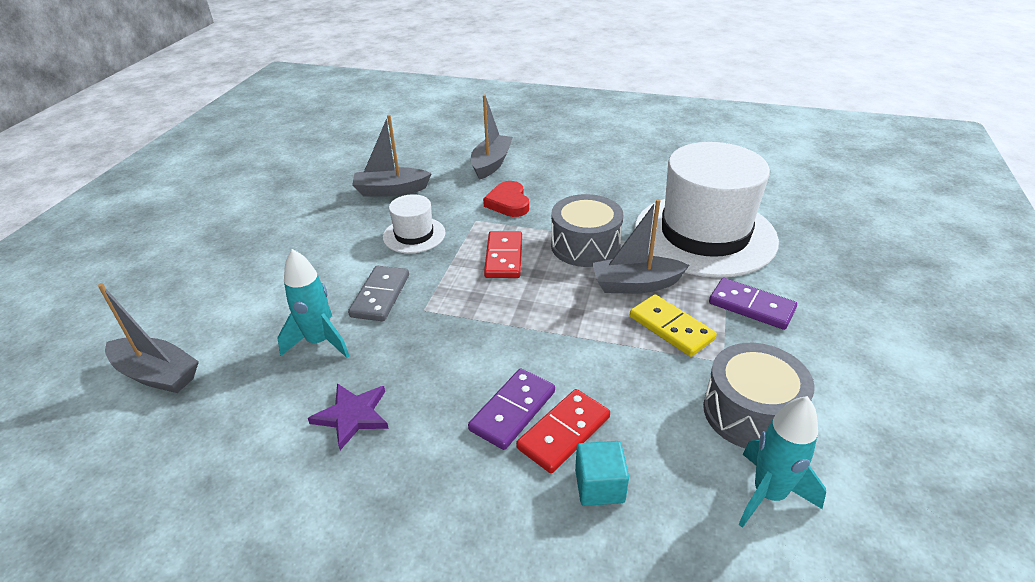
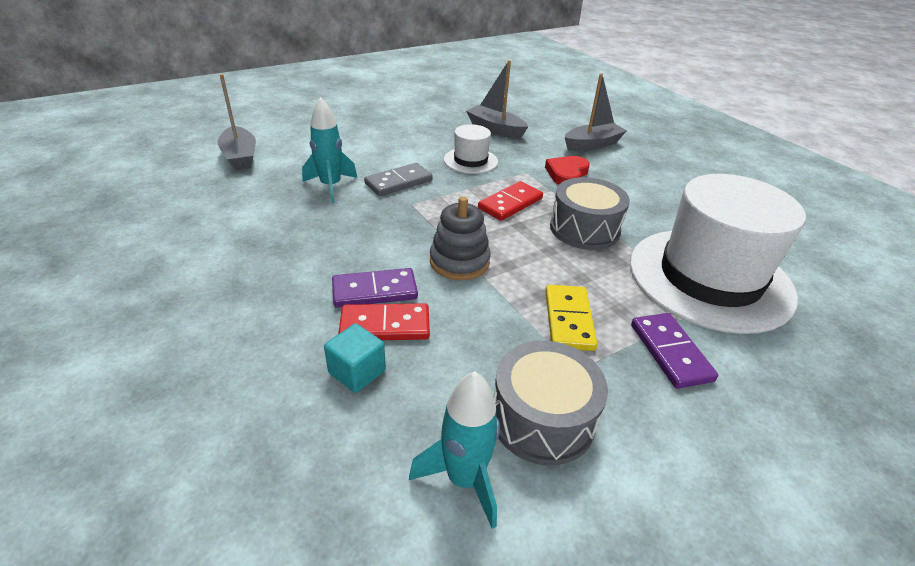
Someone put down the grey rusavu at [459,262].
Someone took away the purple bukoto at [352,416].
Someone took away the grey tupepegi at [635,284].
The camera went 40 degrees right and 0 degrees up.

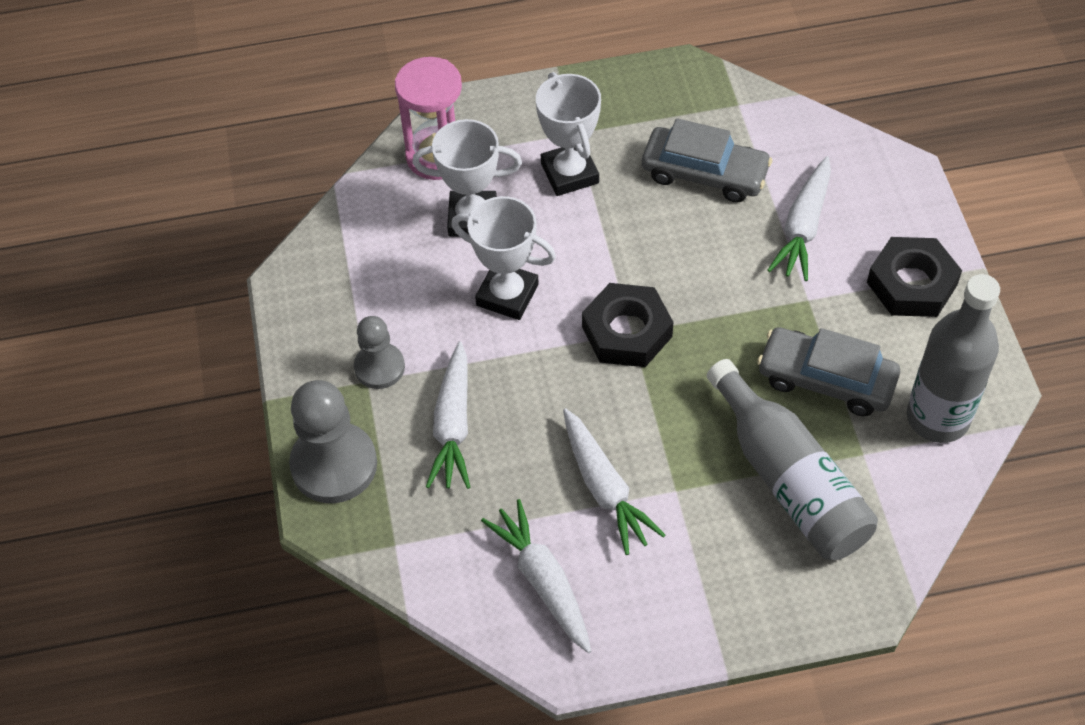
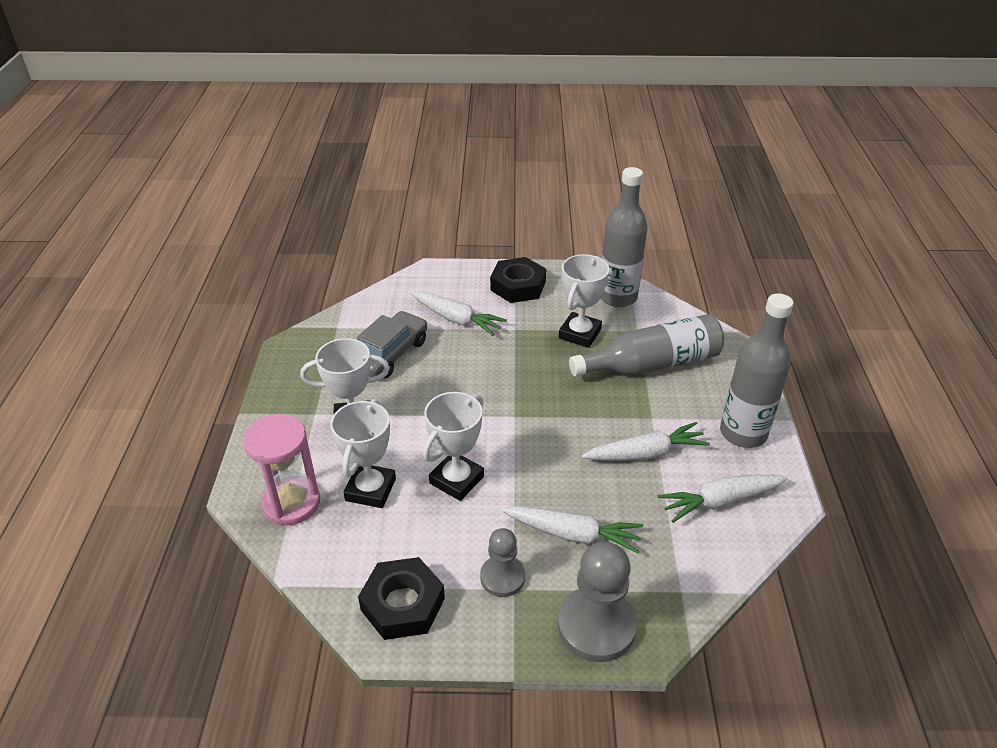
Someone carried the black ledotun from [627,332] to [403,604].
Someone swapped the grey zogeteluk at [826,380] for the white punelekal at [579,334].
Someone put down the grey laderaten at [743,433].
The camera went 80 degrees left and 15 degrees down.

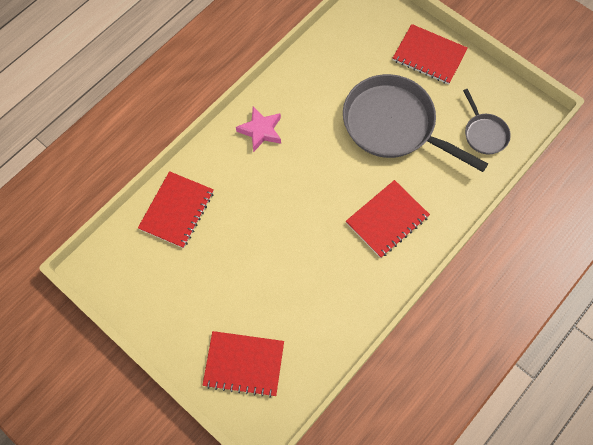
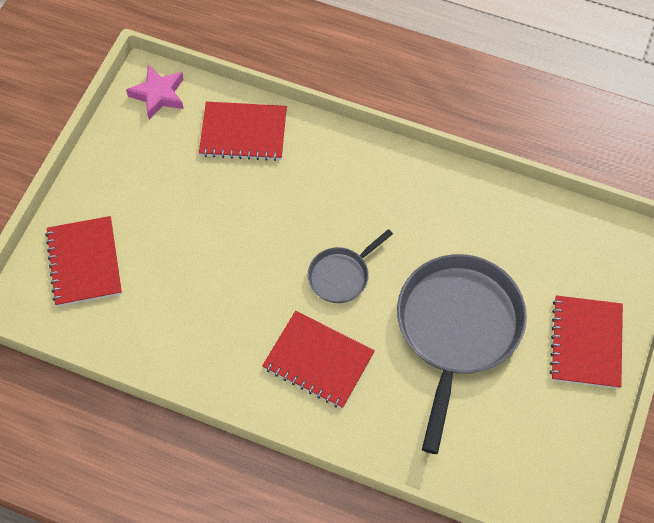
Someone carried the pink bukoto from [261,131] to [158,95].
Someone carried the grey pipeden from [484,133] to [341,275].
The camera went 70 degrees right and 5 degrees down.

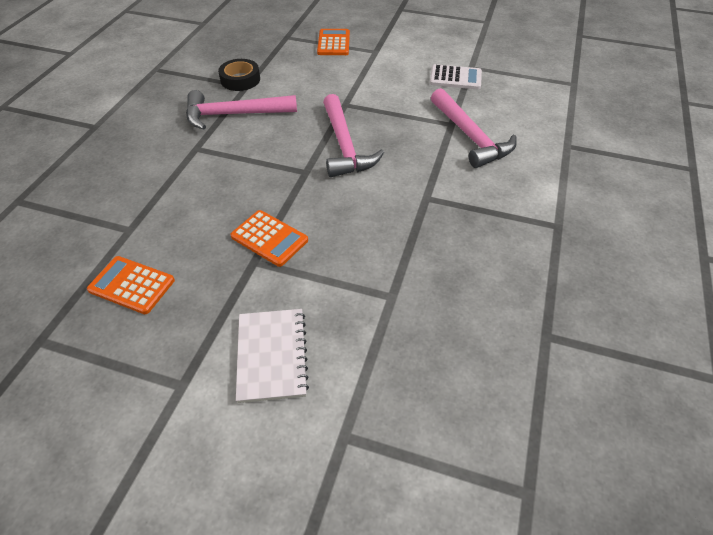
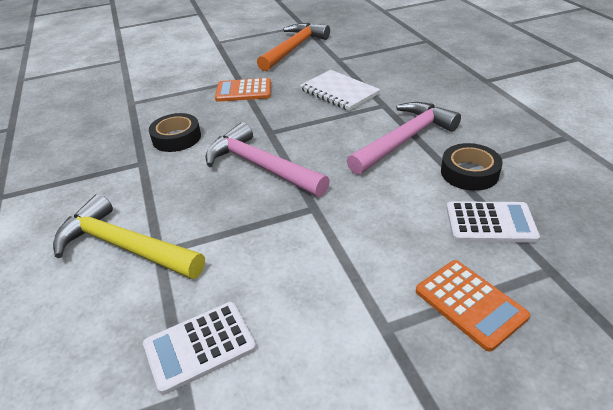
Someone repainted the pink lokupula at [470,136], which became the yellow lokupula at [124,246].
Someone put down the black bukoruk at [176,138].
Someone swapped the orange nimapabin at [131,285] for the orange lokupula at [293,48].
Someone carried the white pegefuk from [272,355] to [339,92].
Someone put down the white nimapabin at [490,223].
The camera went 145 degrees right and 10 degrees down.

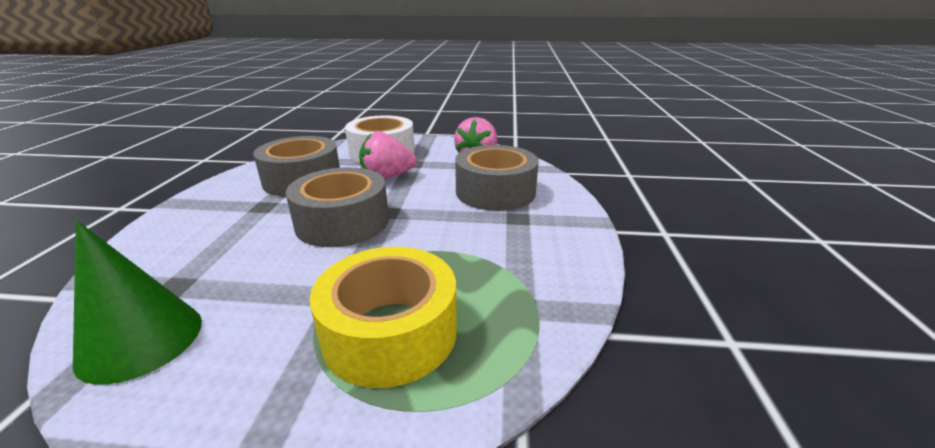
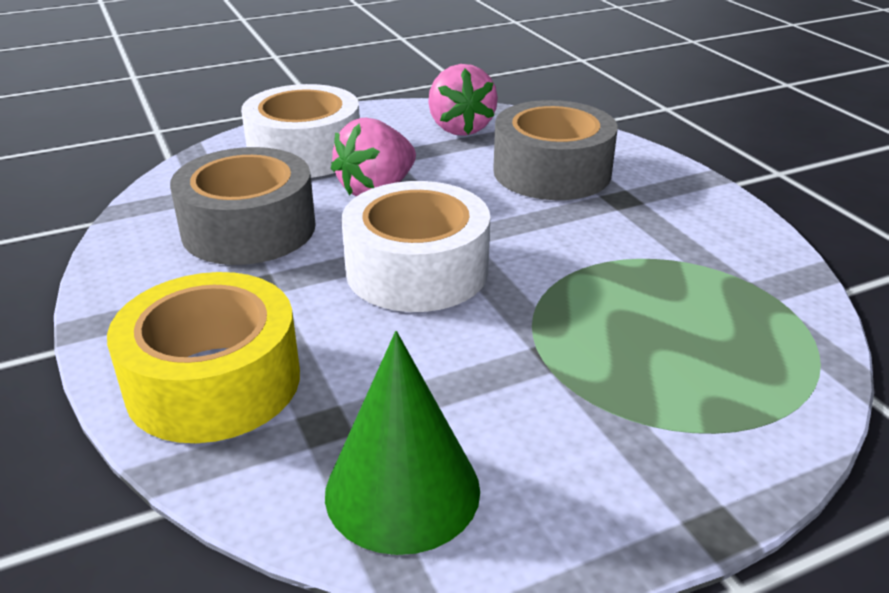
Someone carried the yellow bukoruk from [390,332] to [214,382].
Someone repainted the grey bukoruk at [342,222], which became the white bukoruk at [417,270].
The camera went 30 degrees left and 5 degrees up.

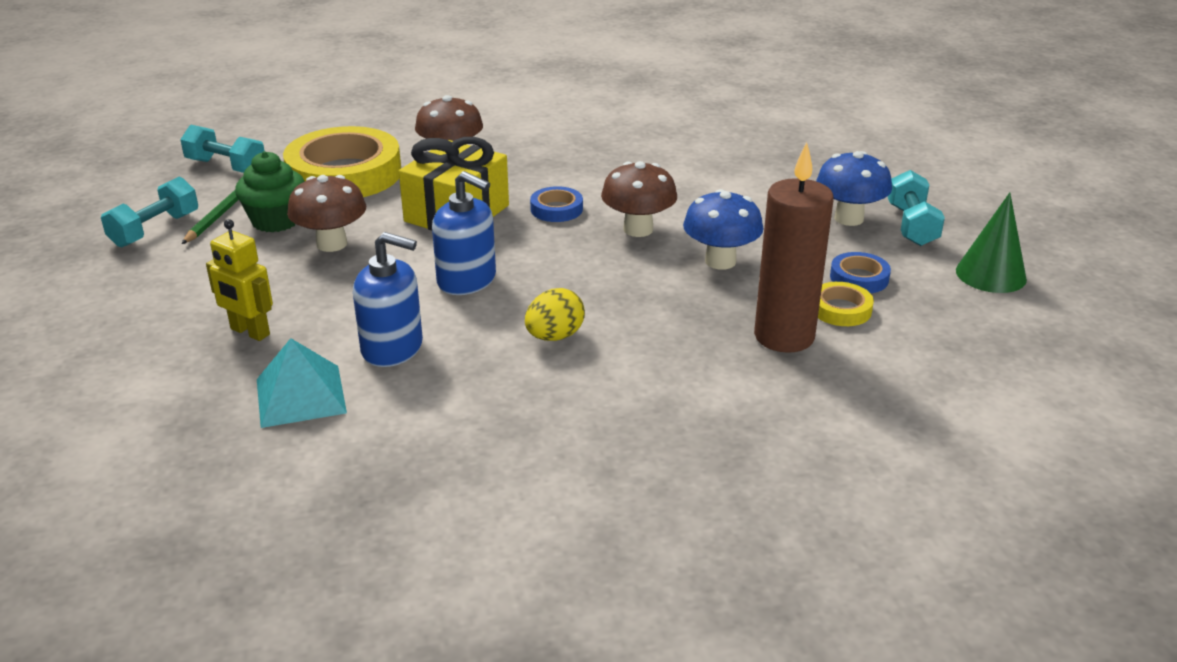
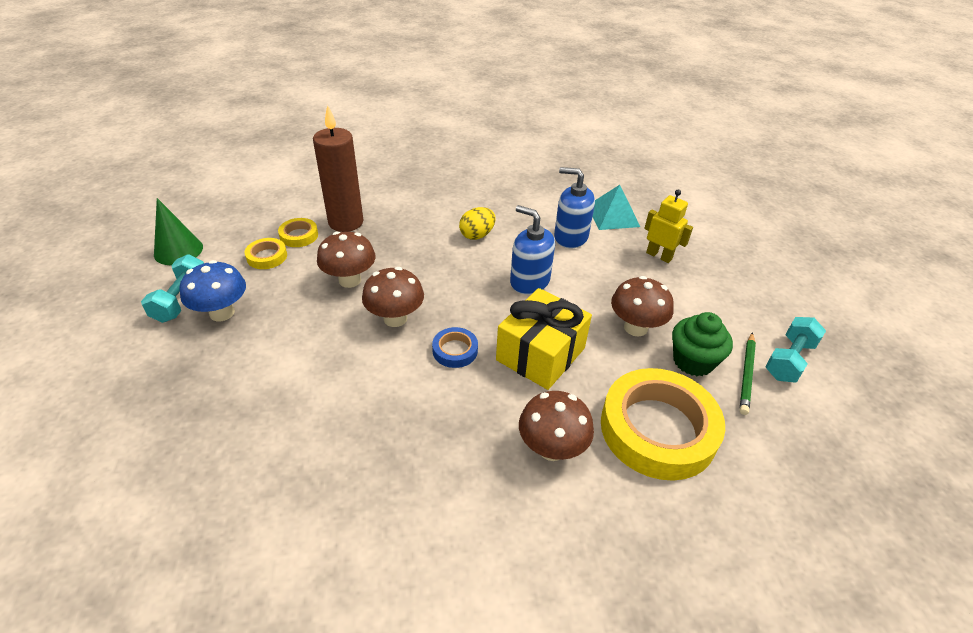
Someone repainted the blue bukoruk at [859,278], which became the yellow bukoruk at [267,256].
Someone repainted the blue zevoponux at [720,261], which became the brown zevoponux at [350,280].
Someone took away the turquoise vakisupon at [226,167].
The camera went 175 degrees left and 10 degrees up.

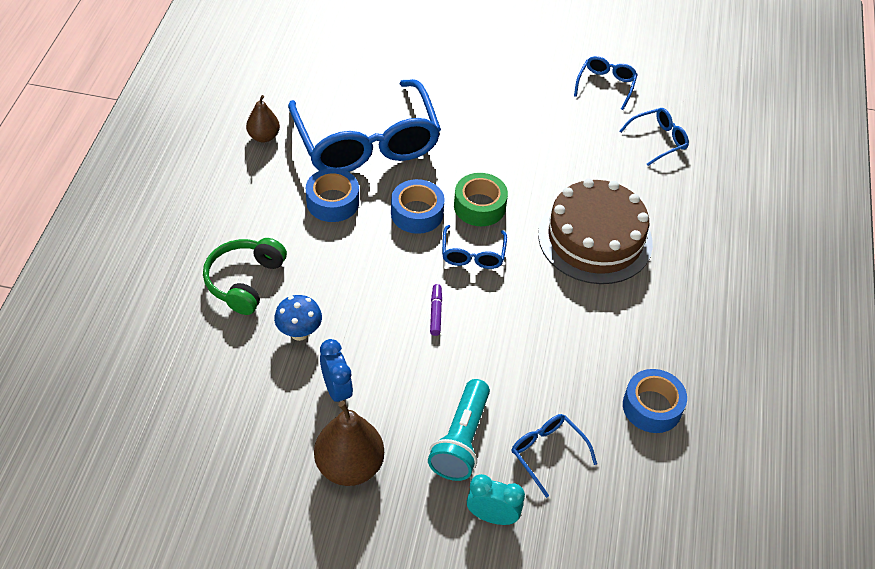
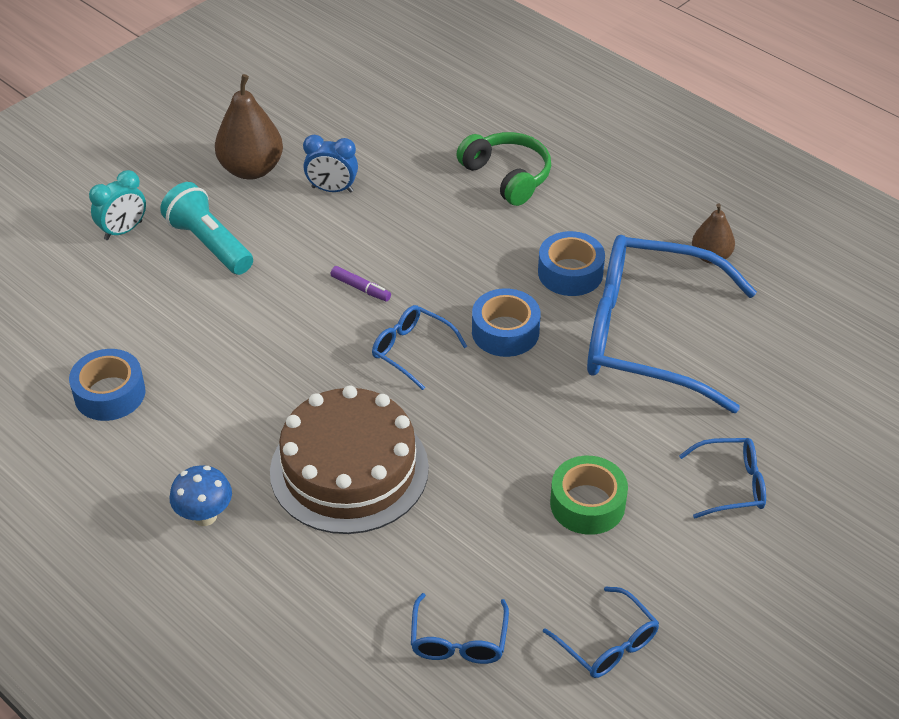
Someone carried the blue zevoponux from [299,333] to [205,516].
Someone carried the green bukoruk from [479,206] to [587,504].
Someone carried the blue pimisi from [547,453] to [730,484].
The camera went 125 degrees right and 5 degrees down.

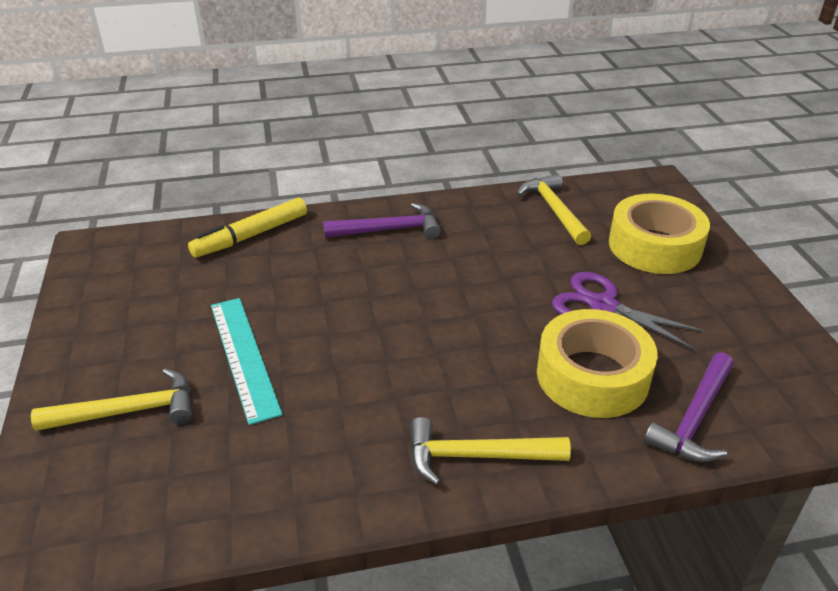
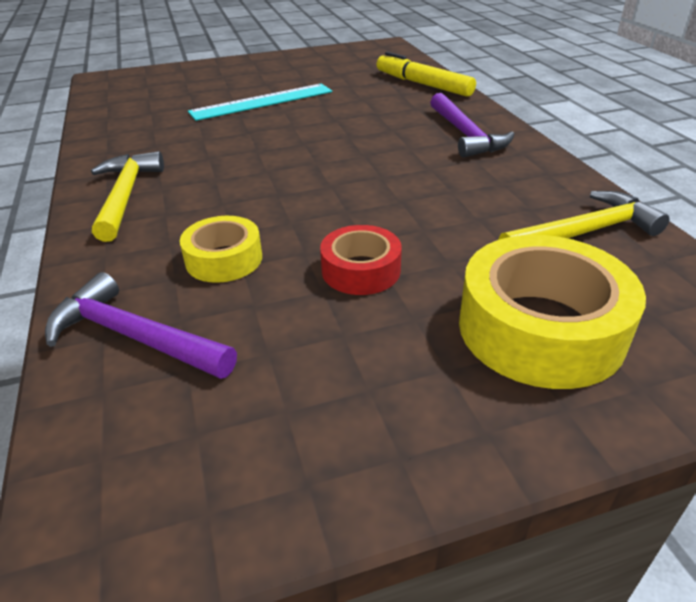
Someone scaled the yellow bukoruk at [592,376] by 0.56.
Someone swapped the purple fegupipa at [603,306] for the red bukoruk at [361,270].
Someone took away the yellow lokupula at [128,411].
The camera went 85 degrees right and 0 degrees up.

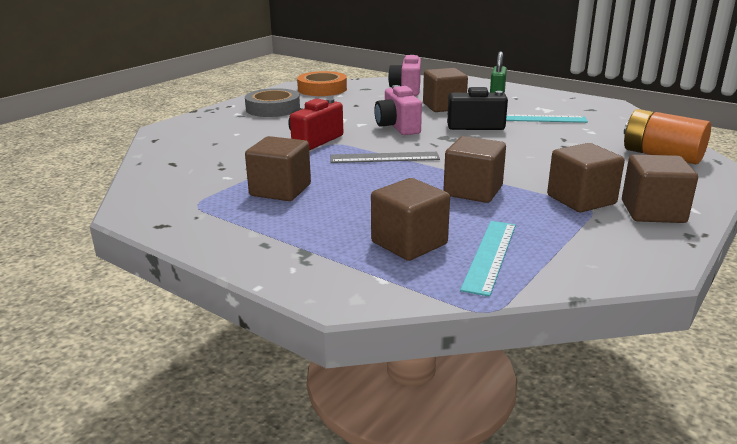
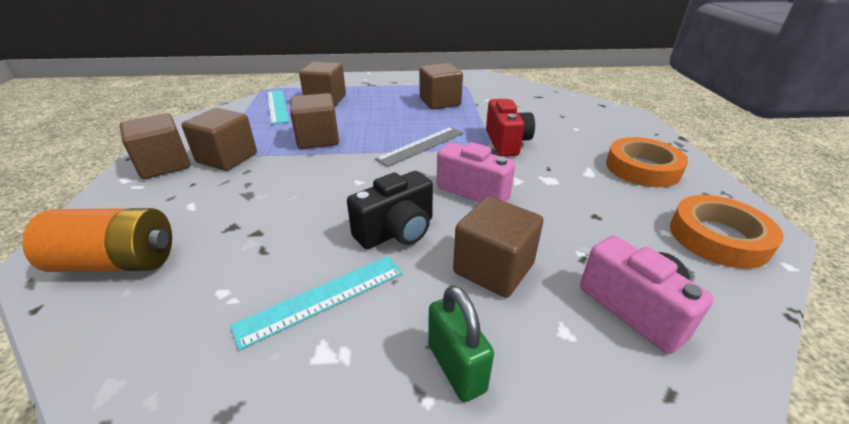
Someone repainted the grey bukoruk at [273,108], which became the orange bukoruk at [642,168].
The camera went 140 degrees right and 10 degrees up.

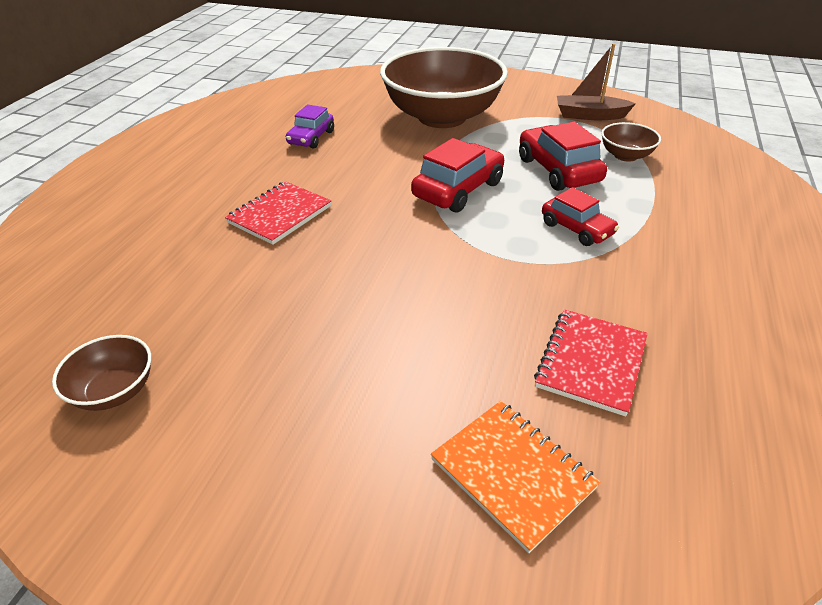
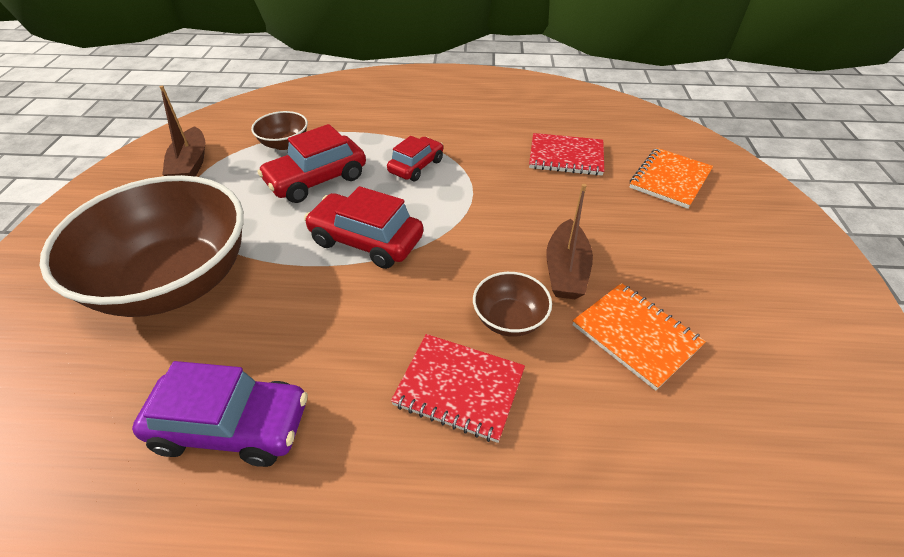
Someone scaled the purple zogeteluk at [311,138] by 1.54.
Someone carried the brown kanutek from [115,391] to [509,319].
Someone put down the brown tupepegi at [566,270].
Someone put down the orange pegefuk at [636,335].
The camera went 105 degrees left and 5 degrees up.

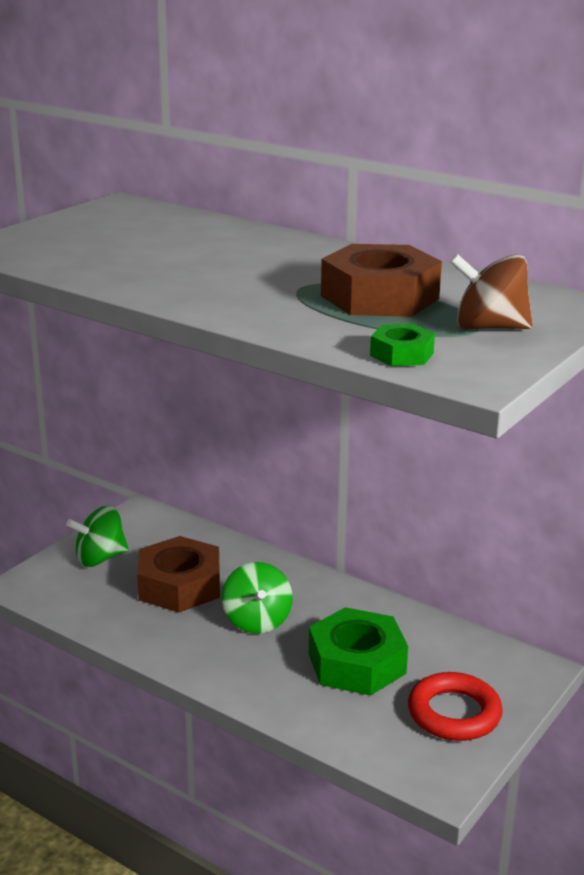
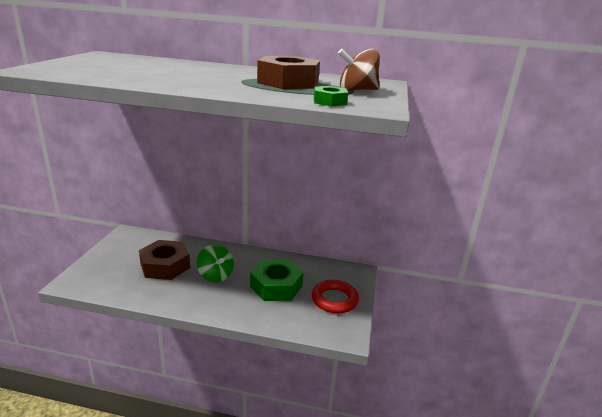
Someone took away the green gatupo at [100,558].
The camera went 25 degrees left and 0 degrees up.

